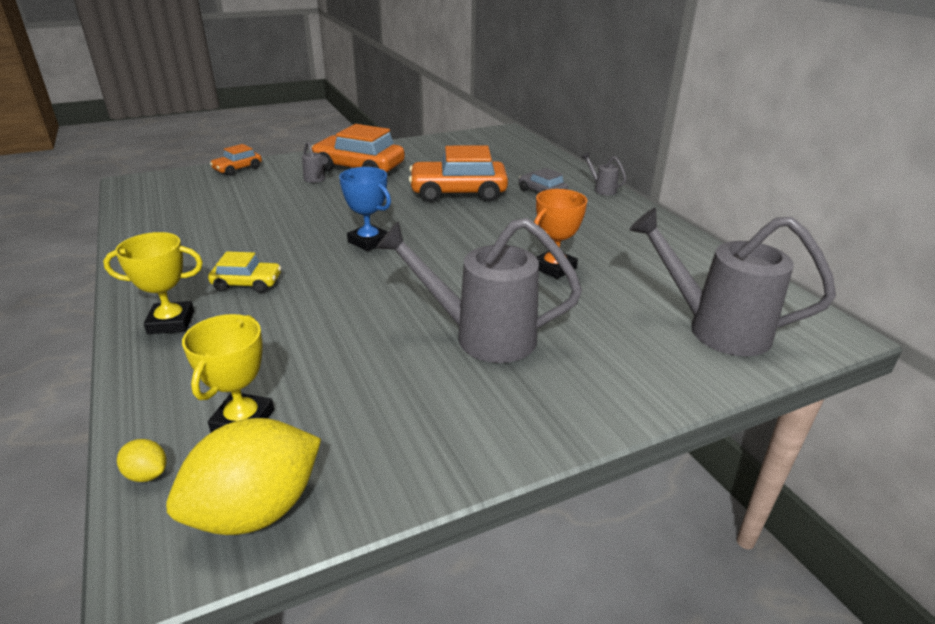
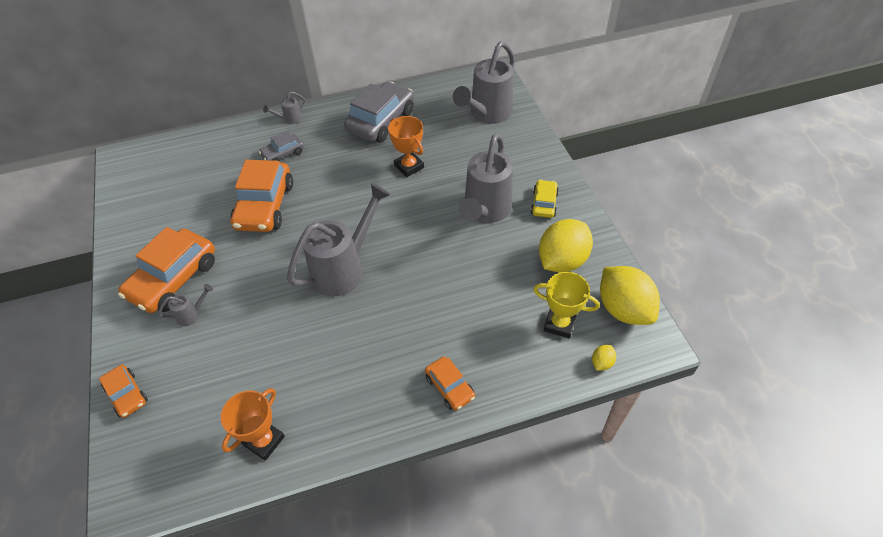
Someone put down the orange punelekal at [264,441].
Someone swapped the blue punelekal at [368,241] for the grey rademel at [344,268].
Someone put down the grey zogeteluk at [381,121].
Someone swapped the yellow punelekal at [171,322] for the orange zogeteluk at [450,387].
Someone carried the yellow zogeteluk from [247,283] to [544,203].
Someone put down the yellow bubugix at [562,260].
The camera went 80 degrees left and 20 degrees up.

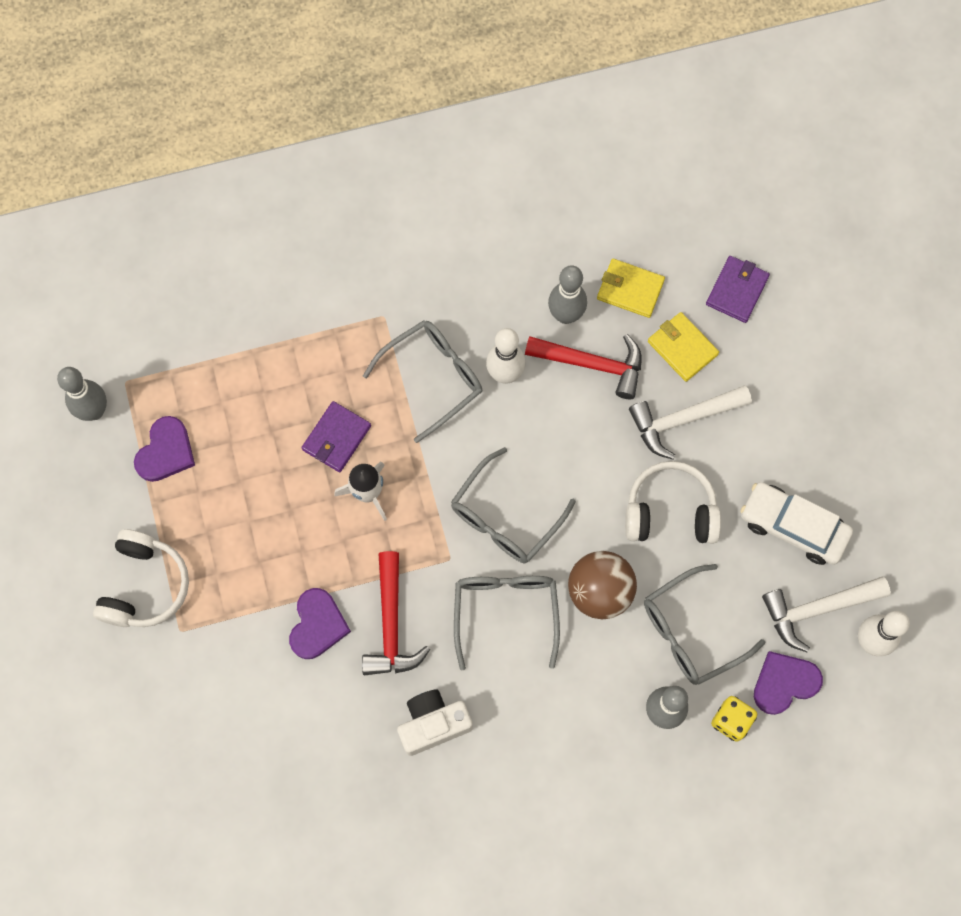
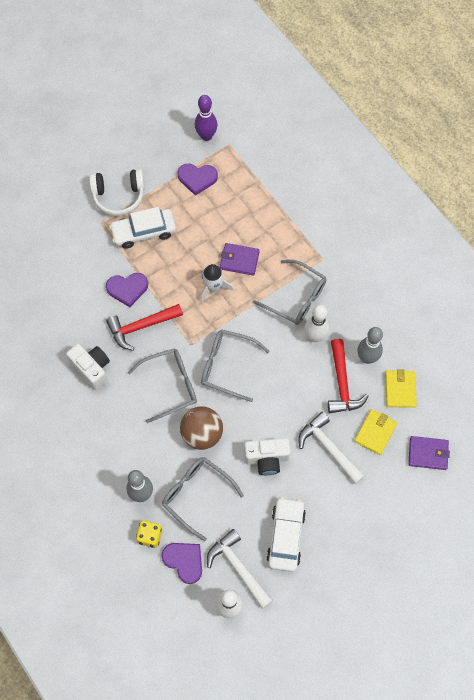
Someone put down the white zogeteluk at [143,232].
Someone repainted the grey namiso at [94,411], which became the purple namiso at [206,136].
Someone swapped the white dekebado at [670,511] for the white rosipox at [267,459].
The camera went 70 degrees right and 5 degrees down.

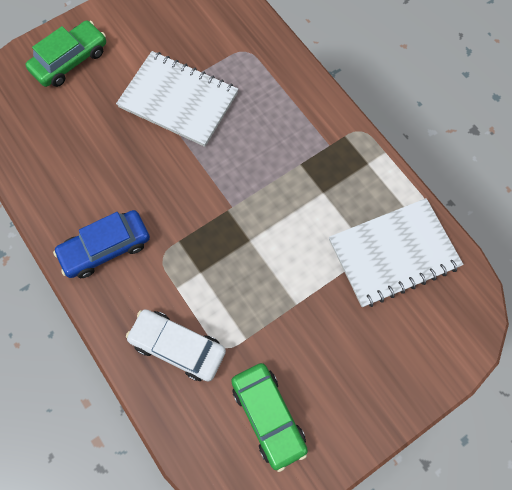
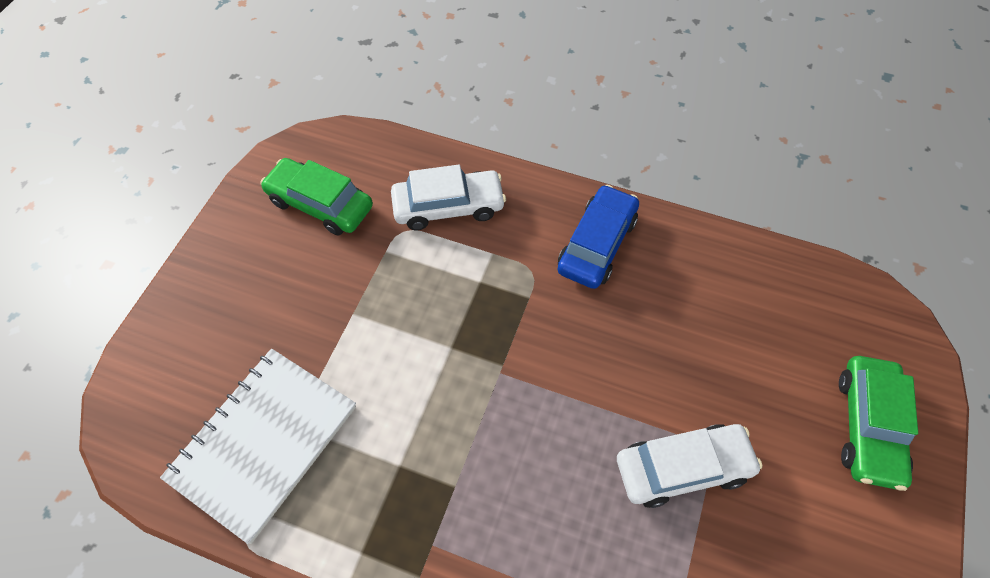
Someone swapped the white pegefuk at [178,100] for the white zogeteluk at [683,468].
The camera went 145 degrees right and 10 degrees down.

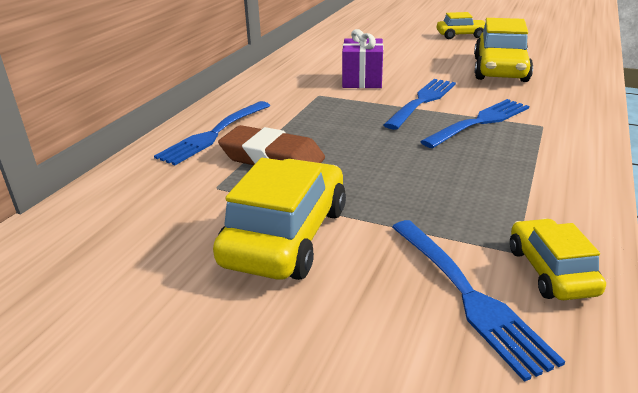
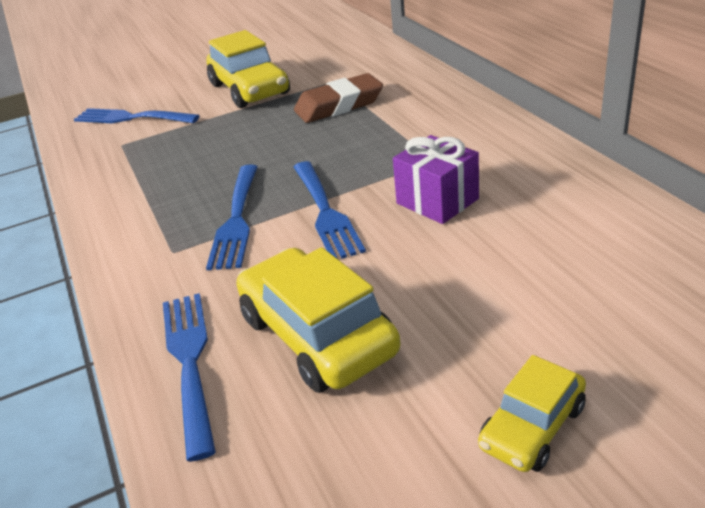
Someone carried the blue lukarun from [214,134] to [190,362].
Someone took away the yellow zogeteluk at [550,271].
The camera went 135 degrees right and 5 degrees up.

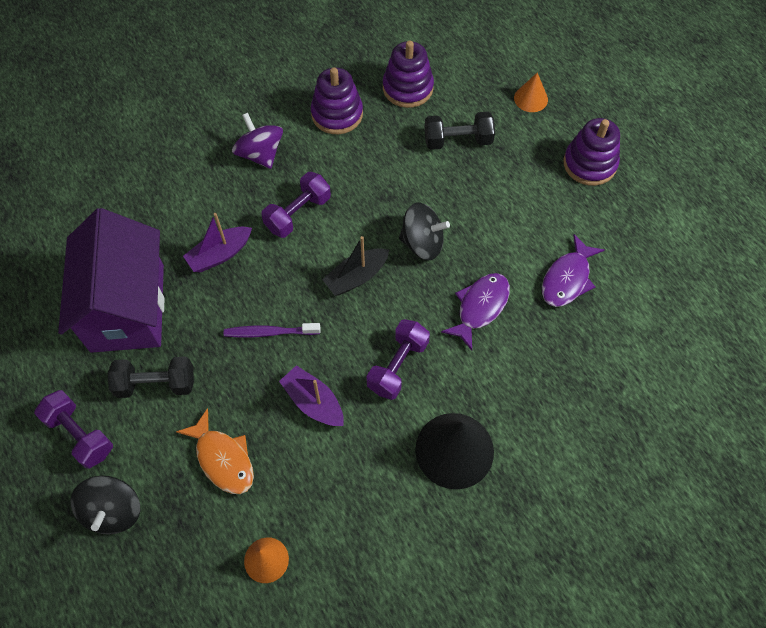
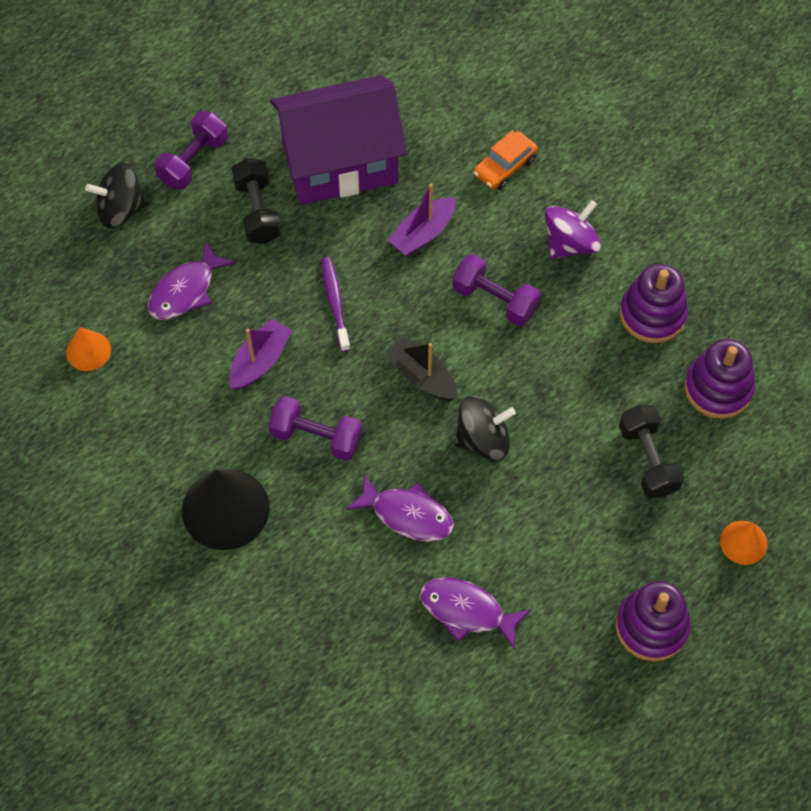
Someone repainted the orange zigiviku at [223,459], which became the purple zigiviku at [186,290].
Someone rotated the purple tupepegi at [220,254] by 90 degrees counterclockwise.
Someone rotated the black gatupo at [422,243] by 105 degrees counterclockwise.
Someone put down the orange zogeteluk at [504,166].
The camera went 80 degrees right and 0 degrees up.

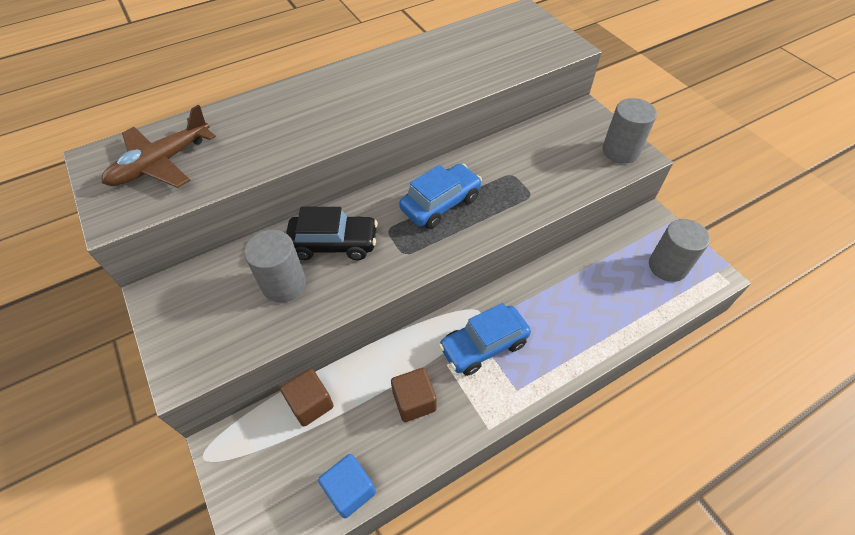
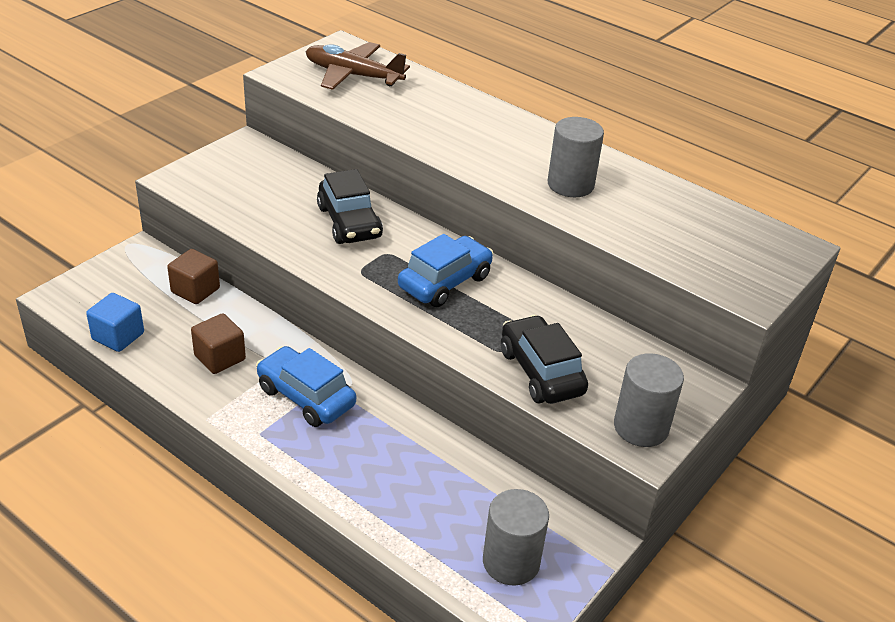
Someone rotated the blue zogeteluk at [440,204] by 75 degrees counterclockwise.
Someone put down the black zogeteluk at [541,372].
Someone carried the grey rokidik from [284,284] to [570,185].
The camera went 65 degrees right and 15 degrees down.

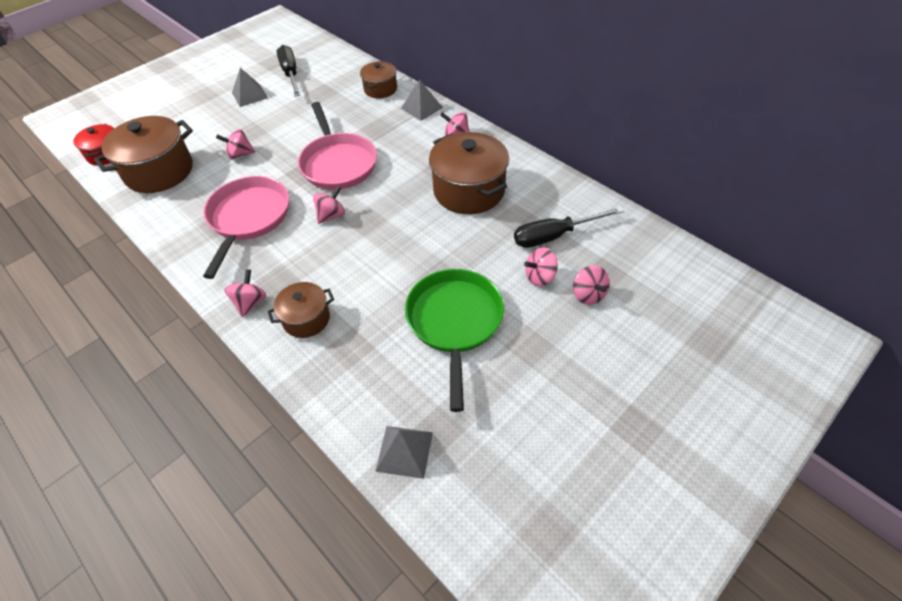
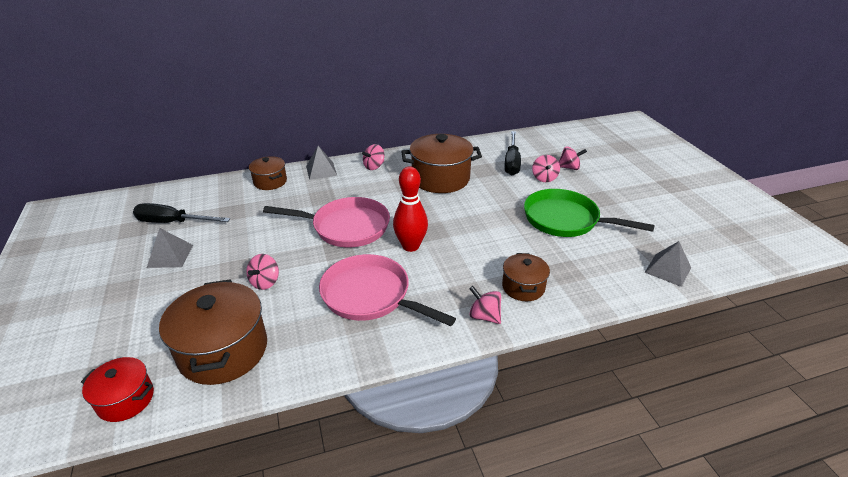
Someone swapped the pink gatupo at [331,215] for the red namiso at [411,246].
The camera went 65 degrees left and 15 degrees down.

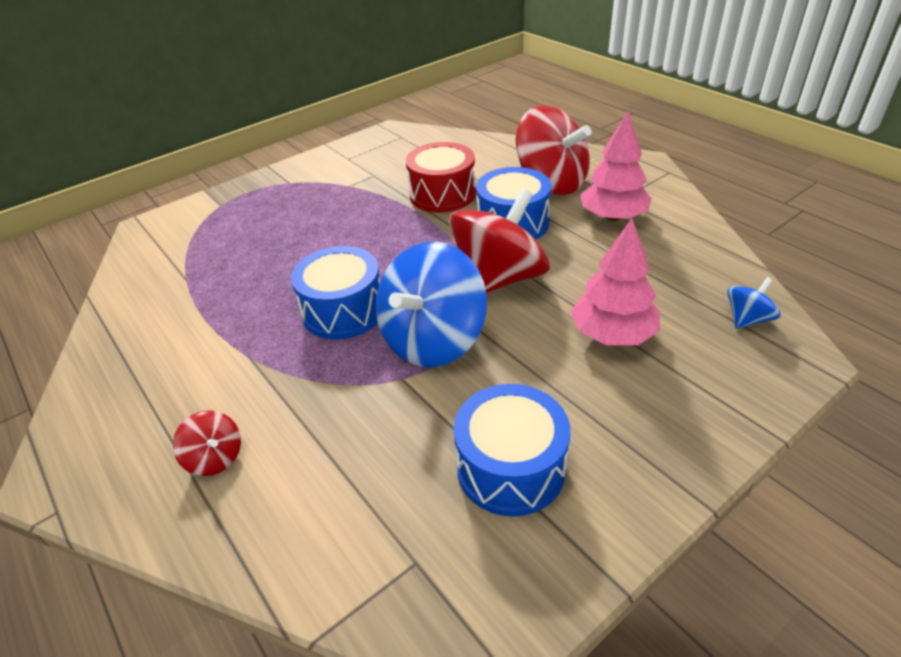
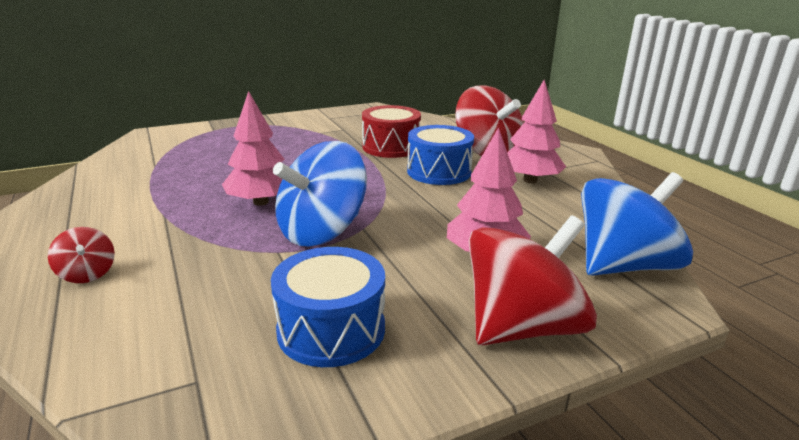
Someone swapped the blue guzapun at [343,311] for the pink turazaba at [261,202].
Someone carried the red gatupo from [499,279] to [522,327].
Someone scaled the blue gatupo at [747,319] by 2.23.
The camera went 10 degrees right and 15 degrees down.

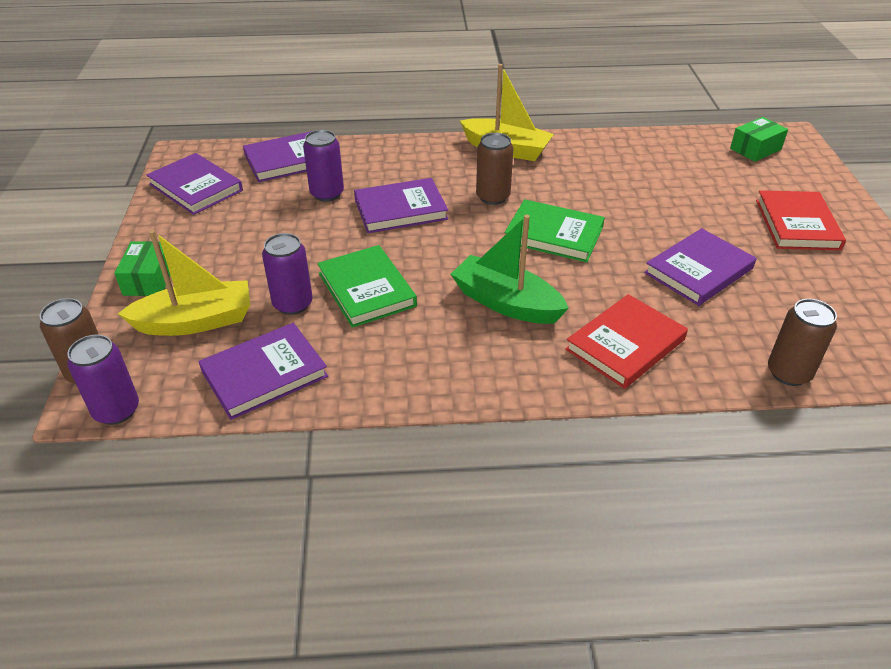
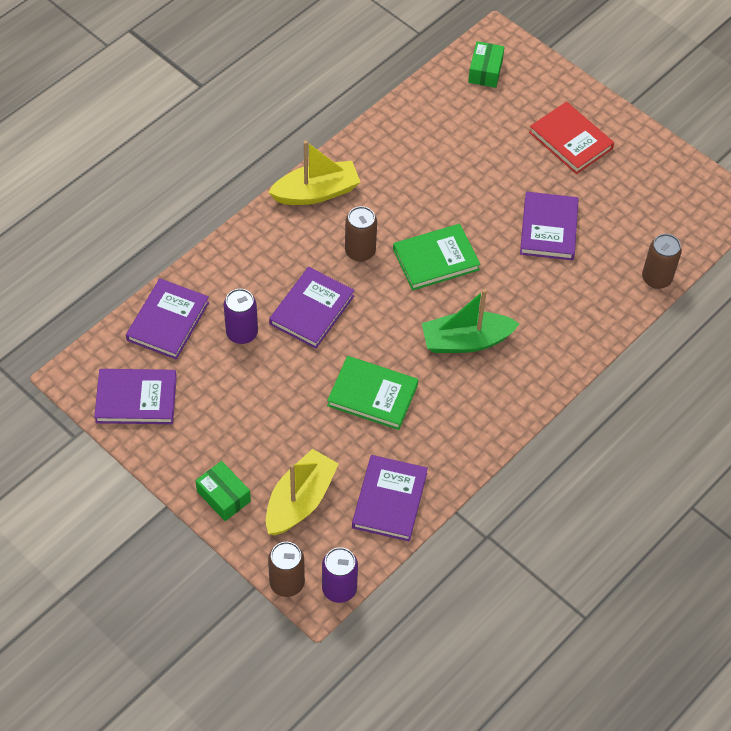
Someone took away the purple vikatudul at [293,304].
Someone took away the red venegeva at [625,344].
The camera went 45 degrees left and 15 degrees up.

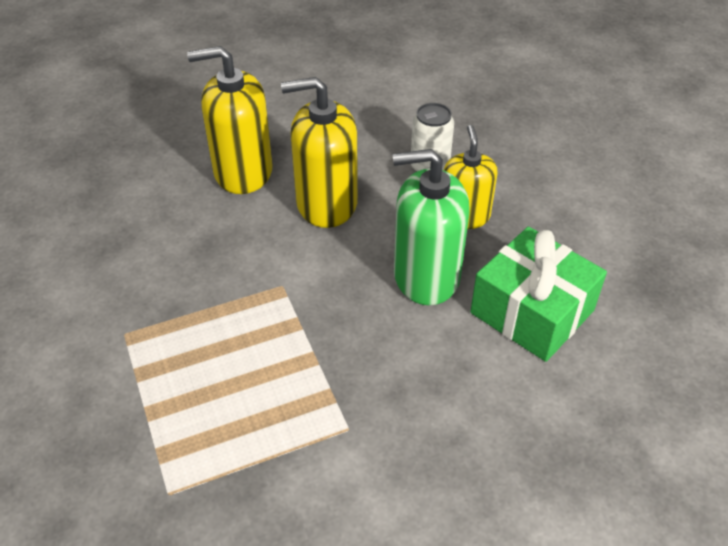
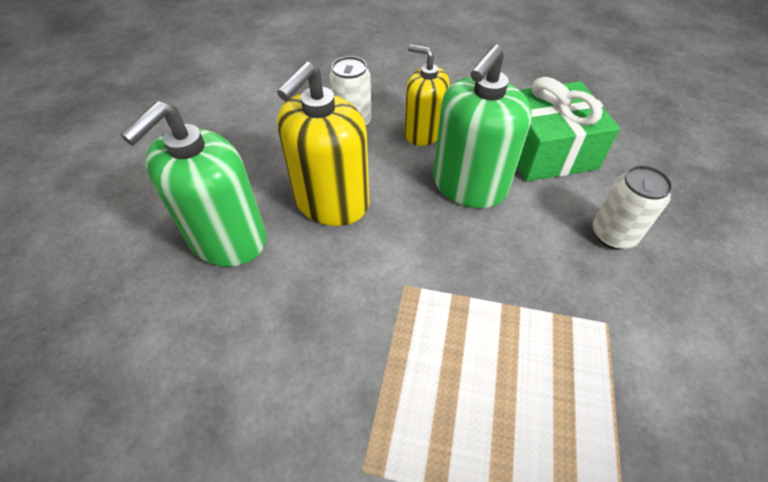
Someone repainted the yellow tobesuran at [243,171], which became the green tobesuran at [227,239].
Someone put down the white vikatudul at [613,235].
The camera went 55 degrees left and 5 degrees up.

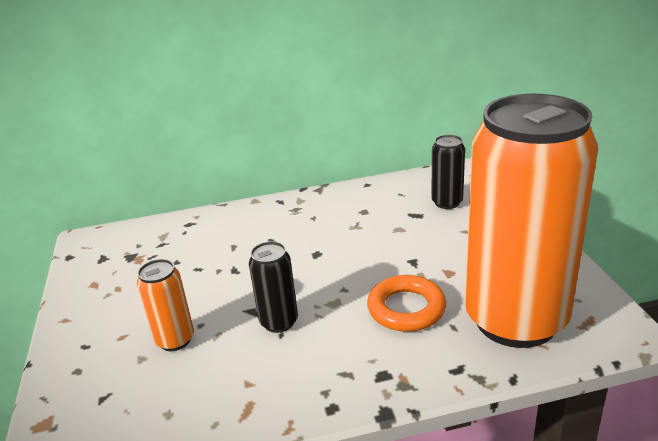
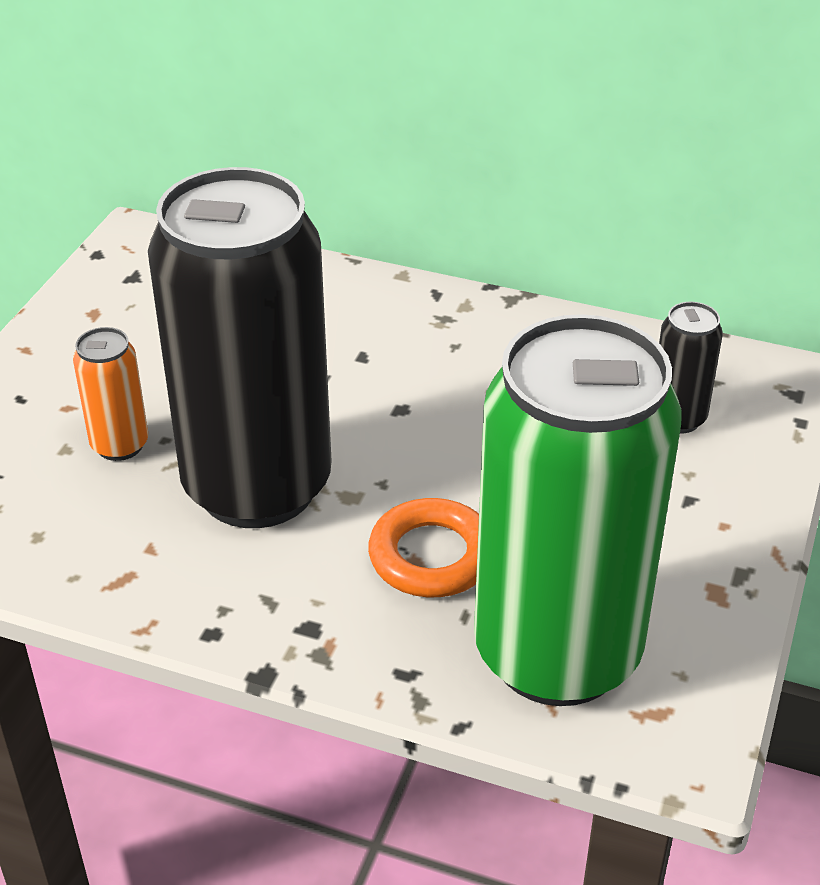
Someone scaled the black vikatudul at [279,322] by 2.47.
Someone repainted the orange vikatudul at [515,320], which became the green vikatudul at [557,653].
The camera went 30 degrees right and 10 degrees up.

